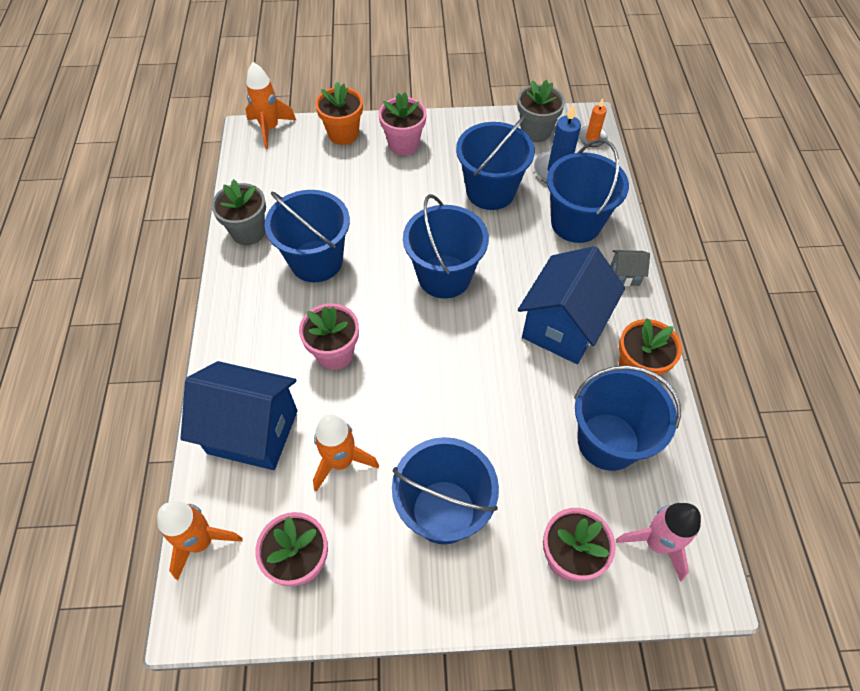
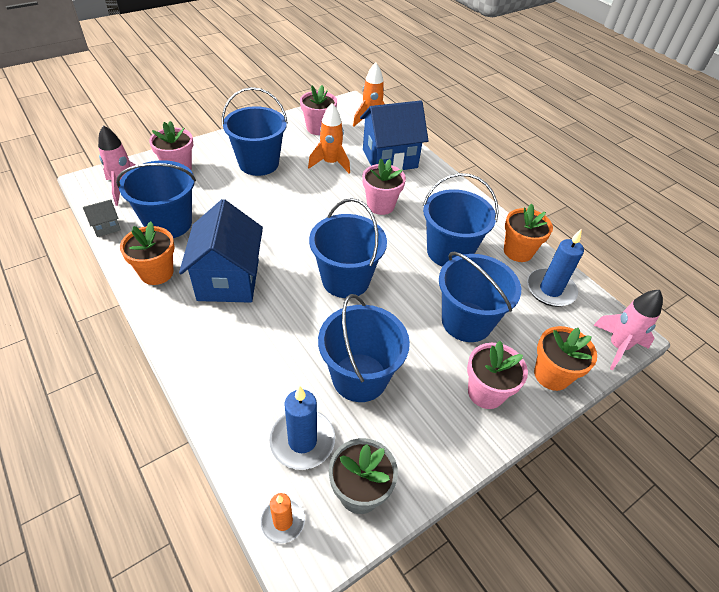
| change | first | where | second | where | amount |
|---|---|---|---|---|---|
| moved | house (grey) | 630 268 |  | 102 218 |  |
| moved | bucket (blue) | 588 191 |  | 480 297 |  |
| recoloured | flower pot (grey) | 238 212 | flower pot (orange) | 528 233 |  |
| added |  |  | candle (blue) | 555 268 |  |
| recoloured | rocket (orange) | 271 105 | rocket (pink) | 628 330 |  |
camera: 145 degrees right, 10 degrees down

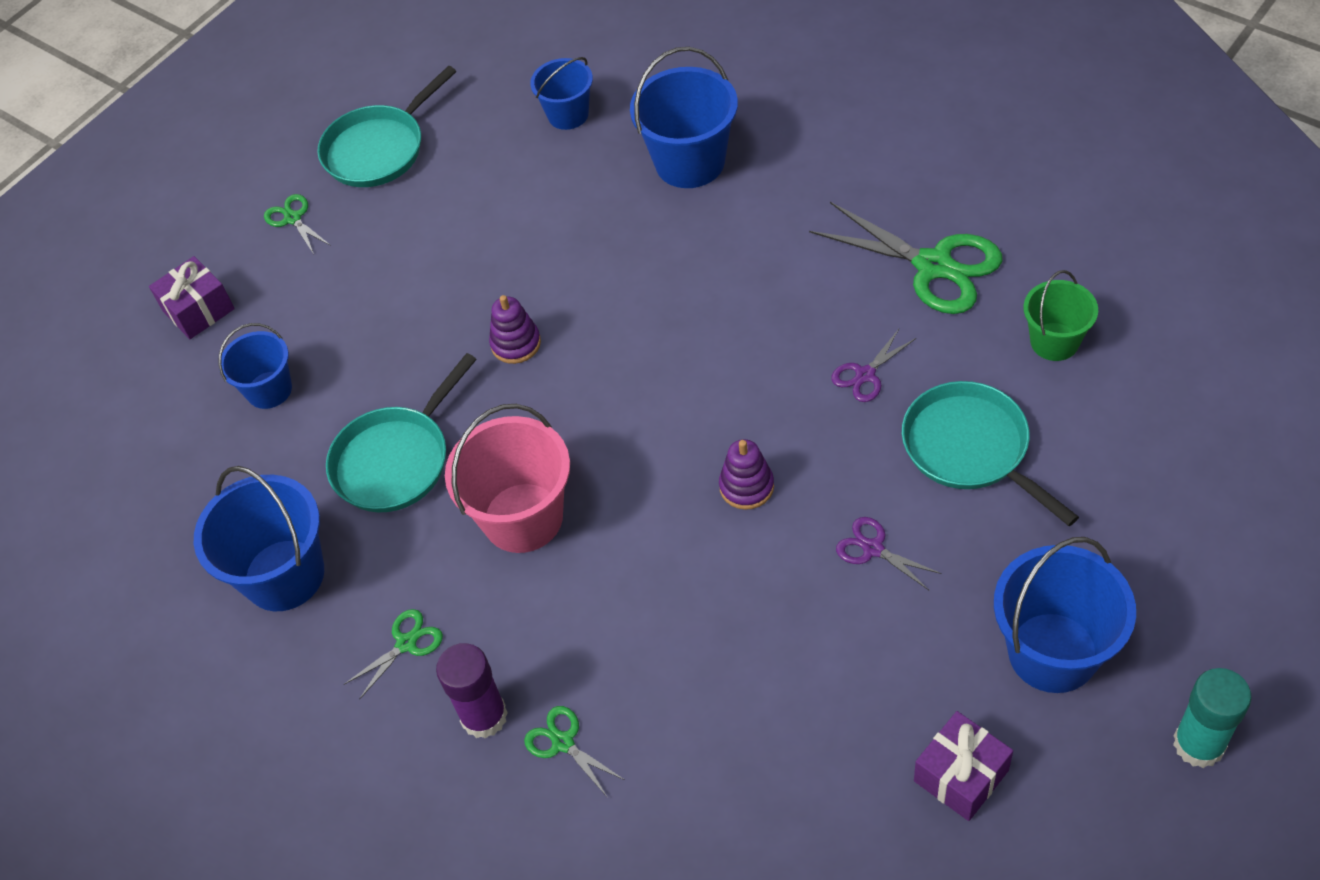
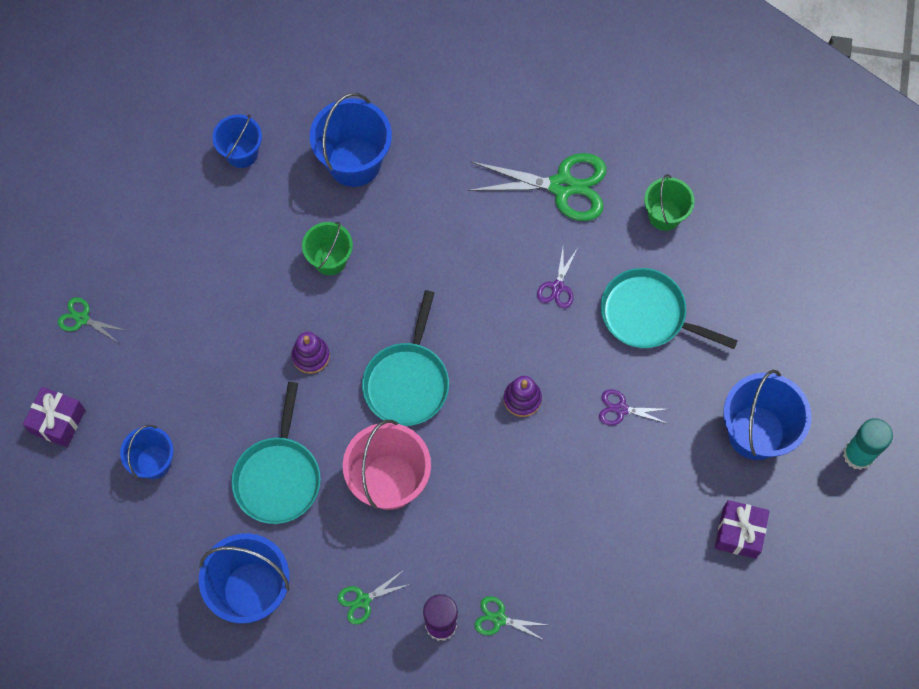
| change | first | where | second | where | amount |
|---|---|---|---|---|---|
| added |  |  | bucket (green) | 327 248 |  |
| turned | scissors (green) | 394 654 |  | 374 597 | 135 degrees counterclockwise |
| moved | pan (turquoise) | 386 126 |  | 405 358 |  |
camera: 35 degrees left, 15 degrees up

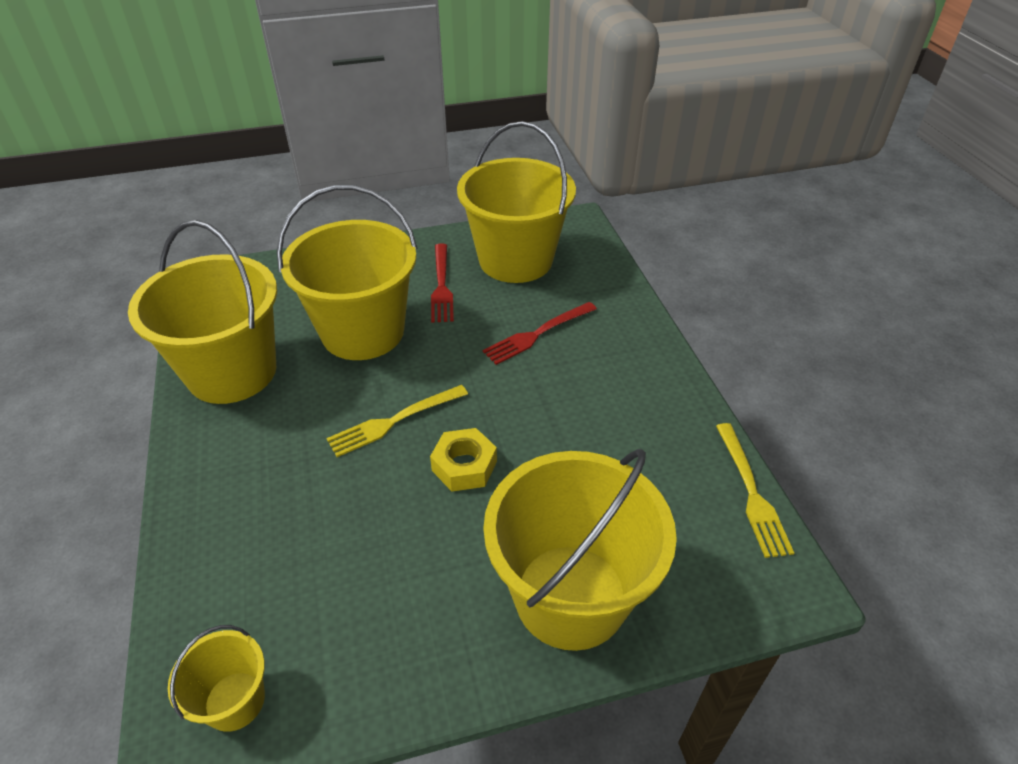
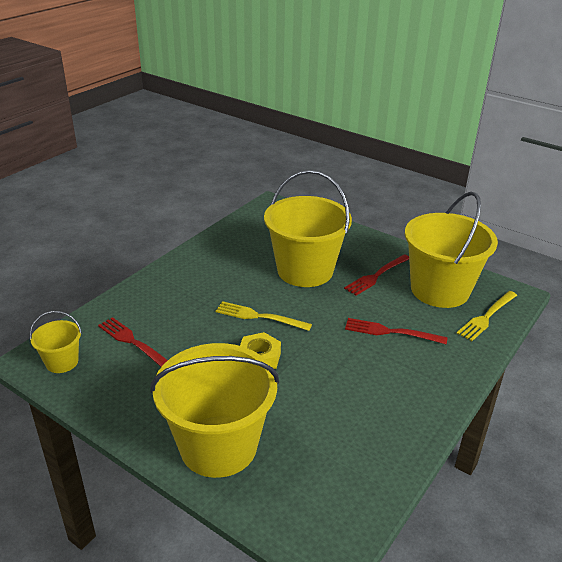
| change | first | where | second | where | amount |
|---|---|---|---|---|---|
| added |  |  | fork (red) | 133 342 |  |
| moved | fork (yellow) | 755 490 |  | 487 316 |  |
| removed | bucket (yellow) | 202 312 |  |  |  |
camera: 50 degrees right, 10 degrees down

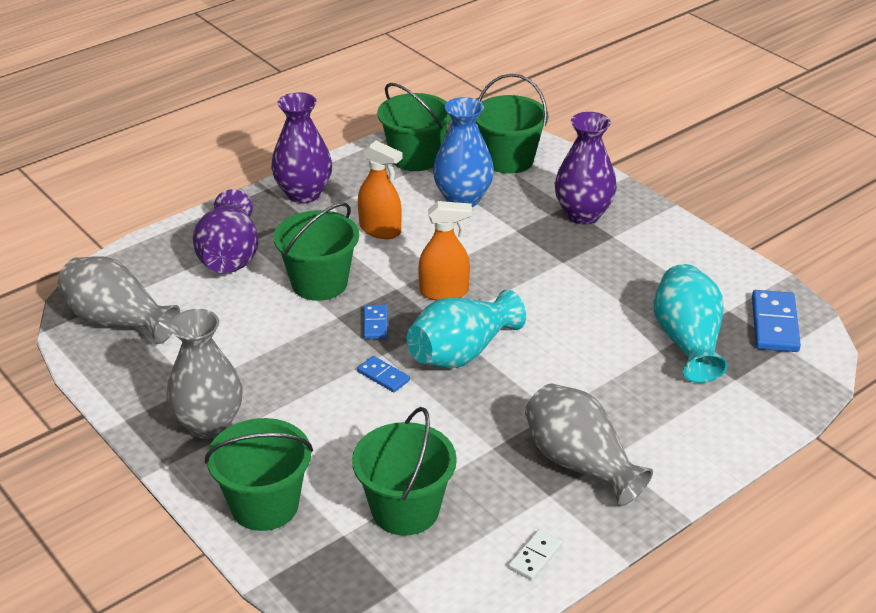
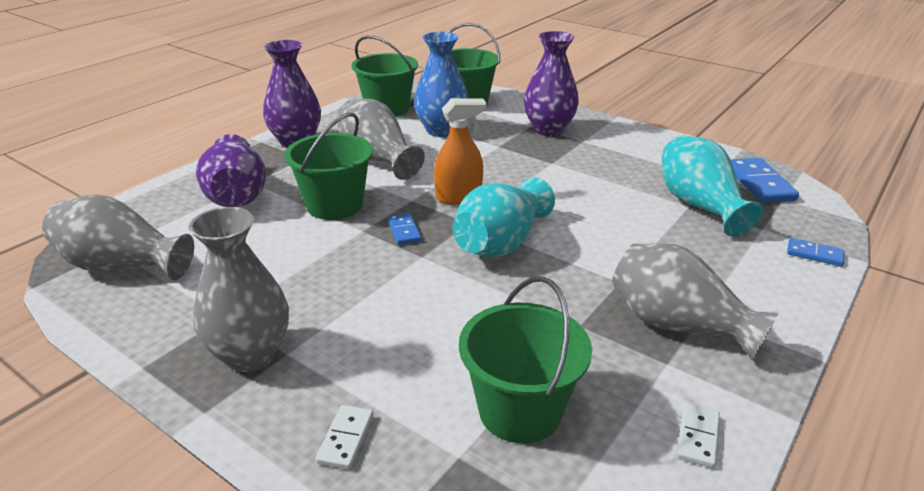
| change | first | where | second | where | amount |
|---|---|---|---|---|---|
| replaced | bucket (green) | 259 474 | domino (white) | 344 437 |  |
| replaced | spray bottle (orange) | 380 190 | vase (grey) | 381 139 |  |
| moved | domino (blue) | 383 374 |  | 815 252 |  |
camera: 15 degrees left, 5 degrees down

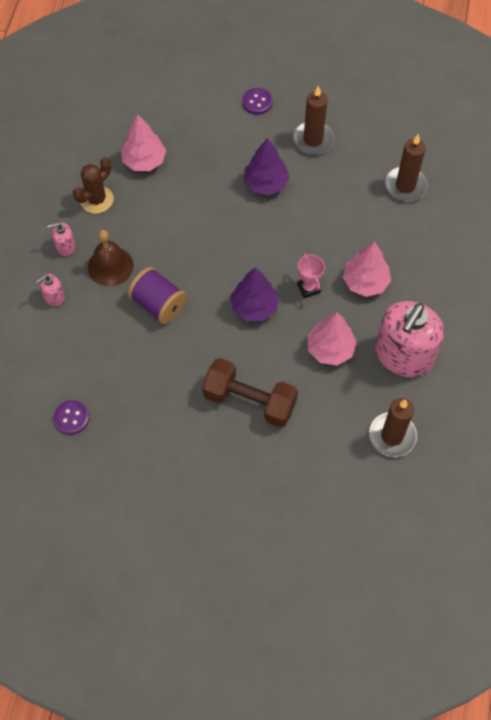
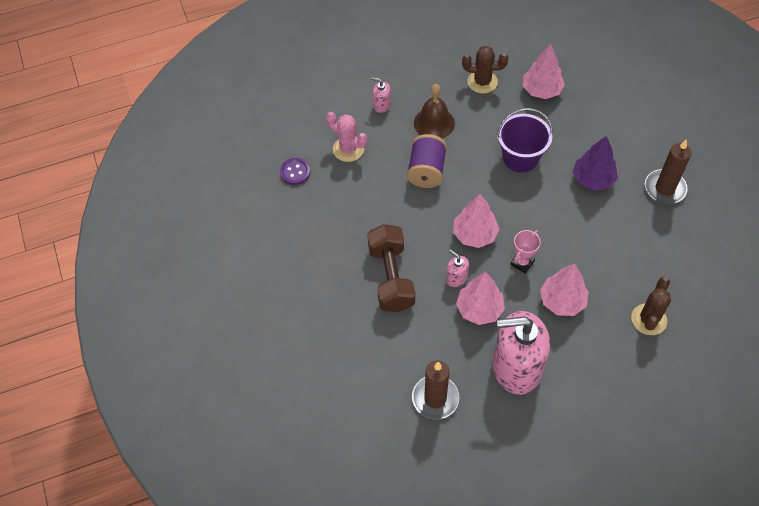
| change | first | where | second | where | amount |
|---|---|---|---|---|---|
| added |  |  | cactus (pink) | 346 137 |  |
| moved | soap dispenser (pink) | 61 239 |  | 457 268 |  |
| recoloured | tree (purple) | 254 294 | tree (pink) | 476 221 |  |
| added |  |  | bucket (purple) | 525 140 |  |
| added |  |  | cactus (brown) | 651 306 |  |
| removed | button (purple) | 257 101 |  |  |  |
| removed | candle (brown) | 406 167 |  |  |  |
camera: 60 degrees right, 5 degrees down

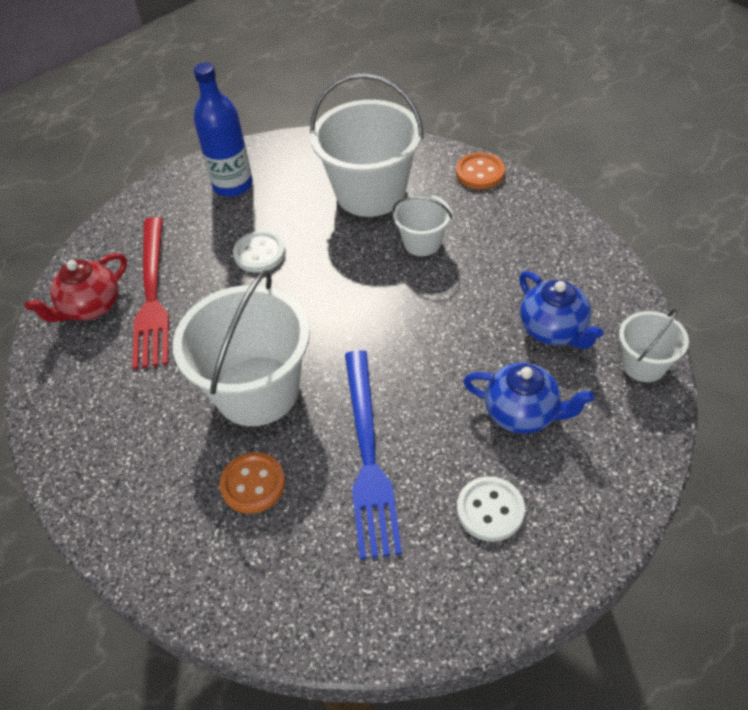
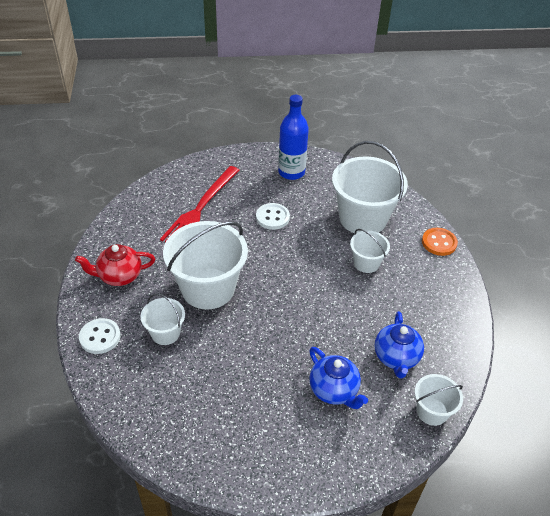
| change | first | where | second | where | amount |
|---|---|---|---|---|---|
| moved | teapot (red) | 76 287 |  | 115 265 |  |
| moved | button (white) | 491 509 |  | 100 336 |  |
| replaced | button (orange) | 252 483 | bucket (white) | 162 319 |  |
| removed | fork (blue) | 373 455 |  |  |  |
camera: 30 degrees right, 5 degrees down

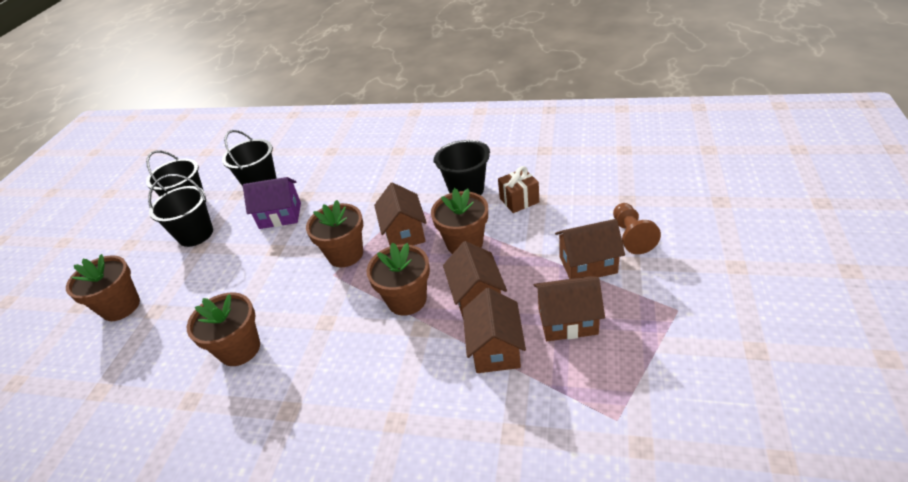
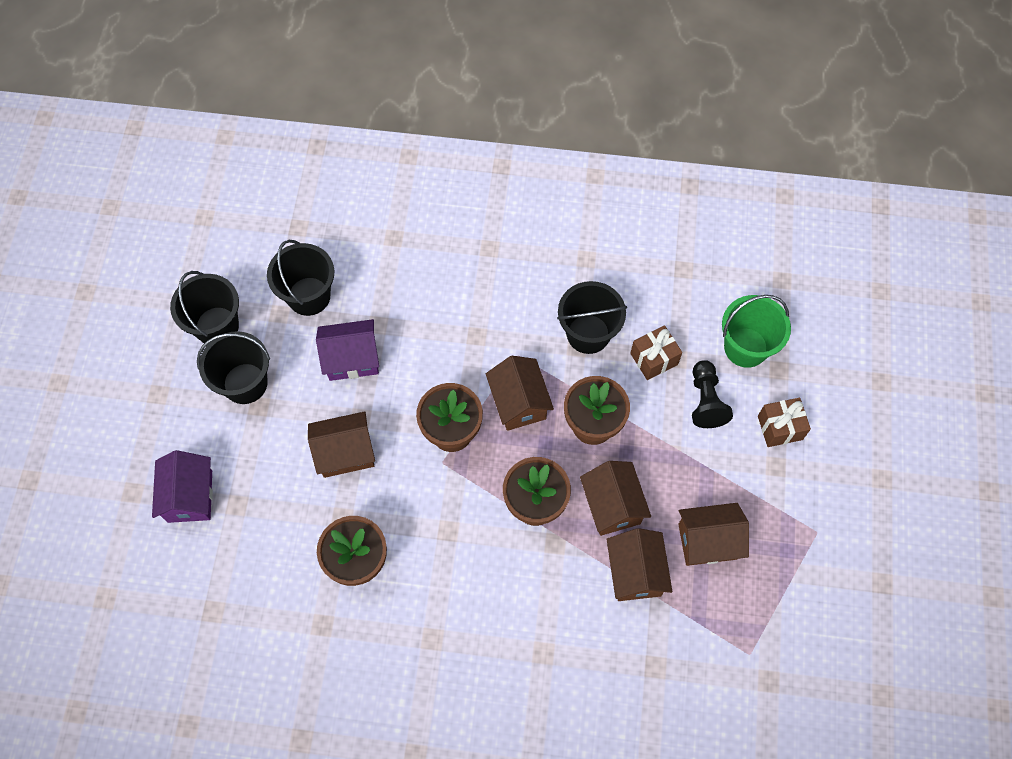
| change | first | where | second | where | amount |
|---|---|---|---|---|---|
| replaced | flower pot (brown) | 103 287 | house (purple) | 182 486 |  |
| moved | house (brown) | 590 249 |  | 341 444 |  |
| added |  |  | pawn (black) | 712 394 |  |
| added |  |  | bucket (green) | 756 331 |  |
| replaced | pawn (brown) | 637 228 | gift (brown) | 784 422 |  |
camera: 10 degrees left, 25 degrees up

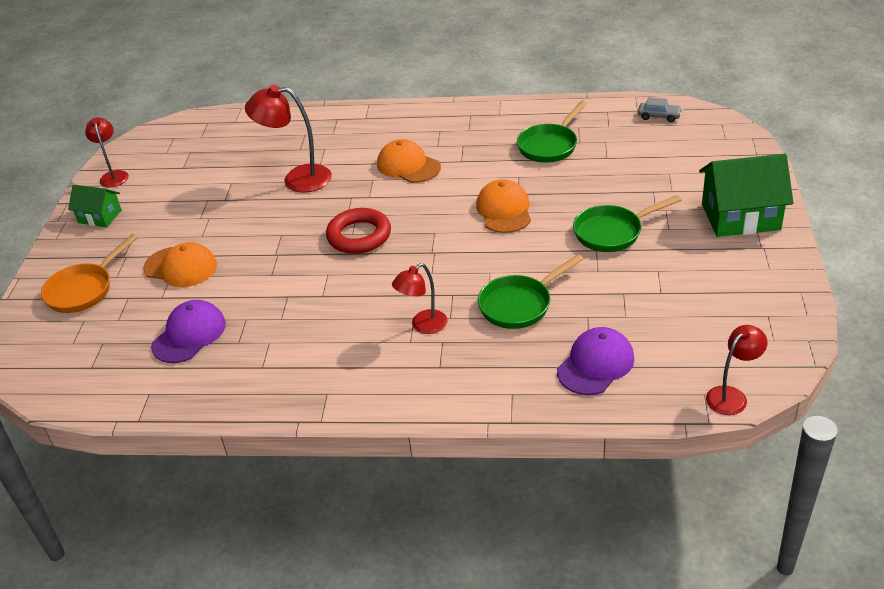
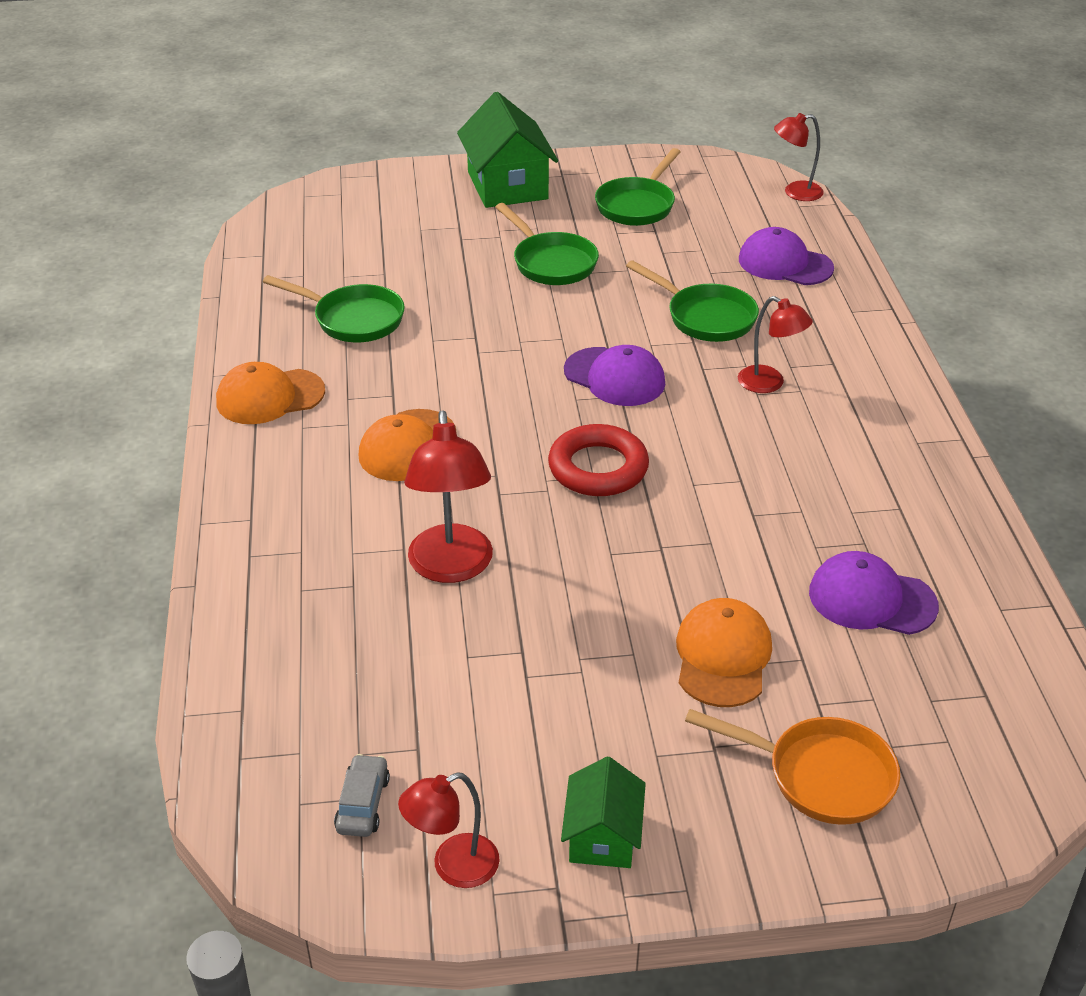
| change | first | where | second | where | amount |
|---|---|---|---|---|---|
| moved | cap (orange) | 503 206 |  | 270 393 |  |
| moved | car (grey) | 660 109 |  | 362 795 |  |
| added |  |  | cap (purple) | 614 375 |  |
| added |  |  | pan (green) | 637 187 |  |
| turned | lamp (red) | 737 370 |  | 799 157 | 45 degrees counterclockwise |
camera: 105 degrees left, 0 degrees up

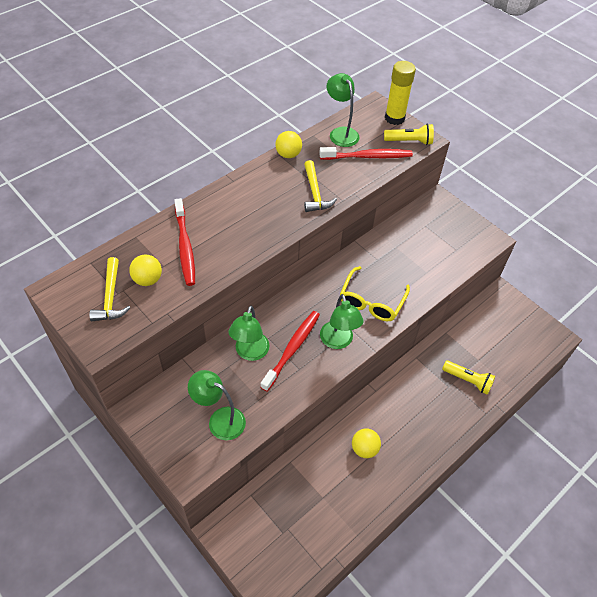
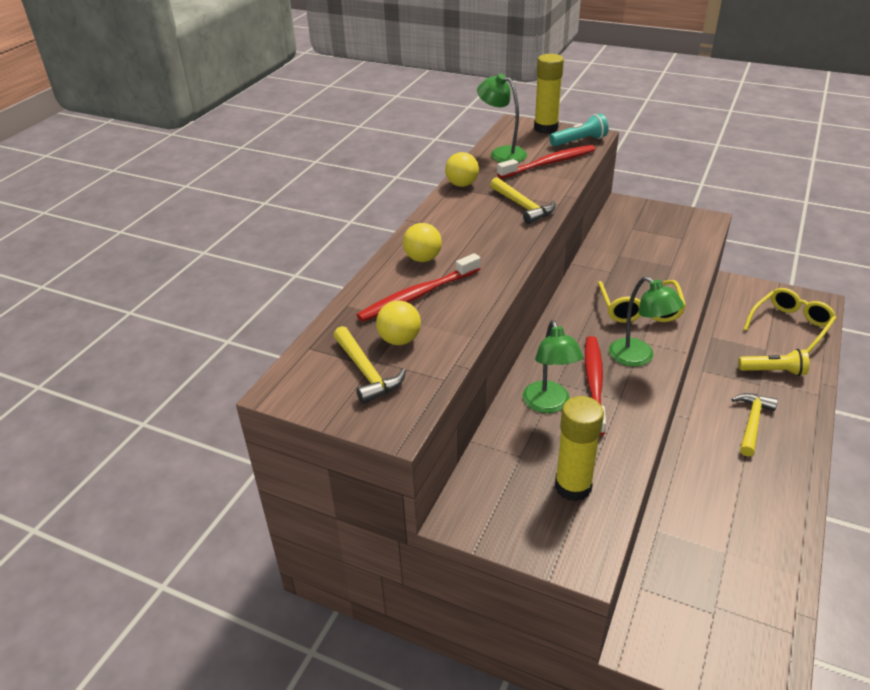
| change | first | where | second | where | amount |
|---|---|---|---|---|---|
| turned | toothbrush (red) | 184 242 |  | 419 287 | 90 degrees clockwise |
| moved | ball (yellow) | 366 443 |  | 422 242 |  |
| recoloured | flashlight (yellow) | 409 134 | flashlight (turquoise) | 579 129 |  |
| replaced | lamp (green) | 217 405 | glue stick (yellow) | 579 448 |  |
| added |  |  | hammer (yellow) | 754 425 |  |
| added |  |  | glasses (yellow) | 790 321 |  |
camera: 20 degrees left, 15 degrees down

